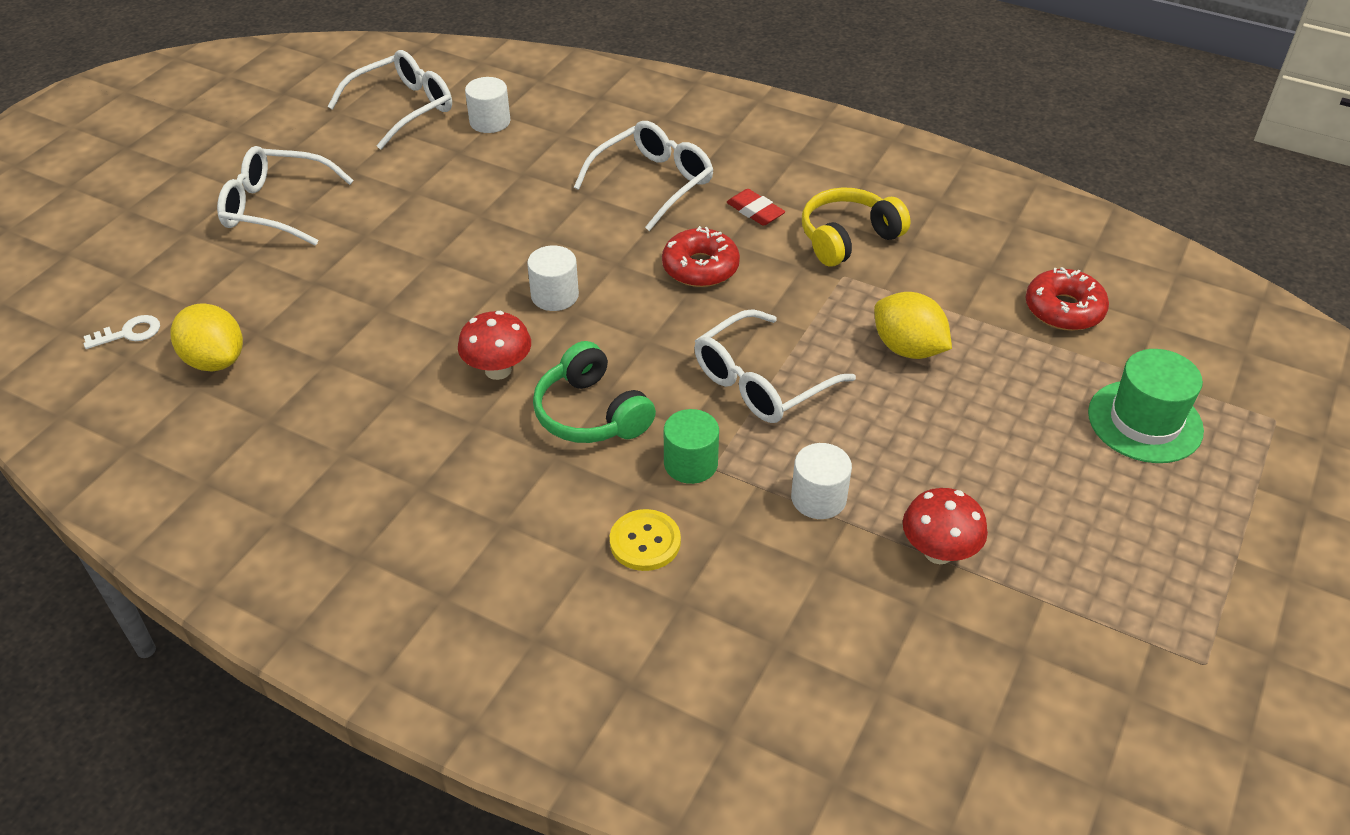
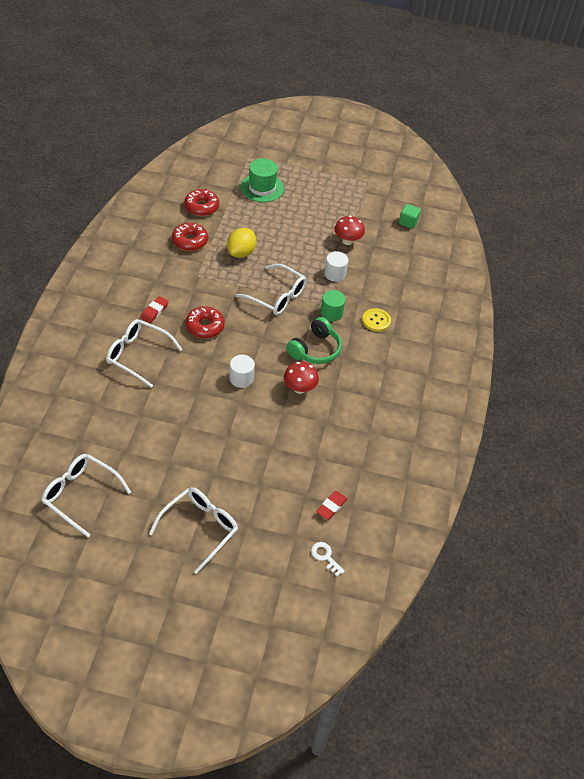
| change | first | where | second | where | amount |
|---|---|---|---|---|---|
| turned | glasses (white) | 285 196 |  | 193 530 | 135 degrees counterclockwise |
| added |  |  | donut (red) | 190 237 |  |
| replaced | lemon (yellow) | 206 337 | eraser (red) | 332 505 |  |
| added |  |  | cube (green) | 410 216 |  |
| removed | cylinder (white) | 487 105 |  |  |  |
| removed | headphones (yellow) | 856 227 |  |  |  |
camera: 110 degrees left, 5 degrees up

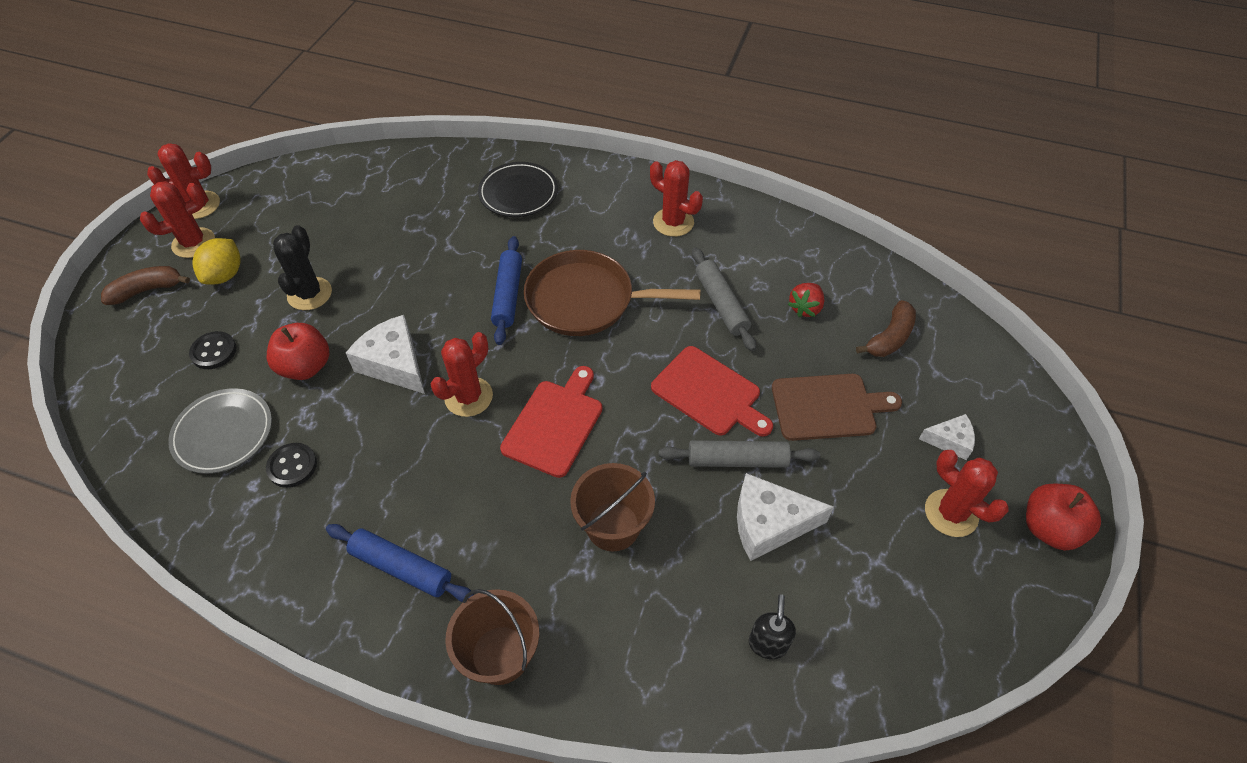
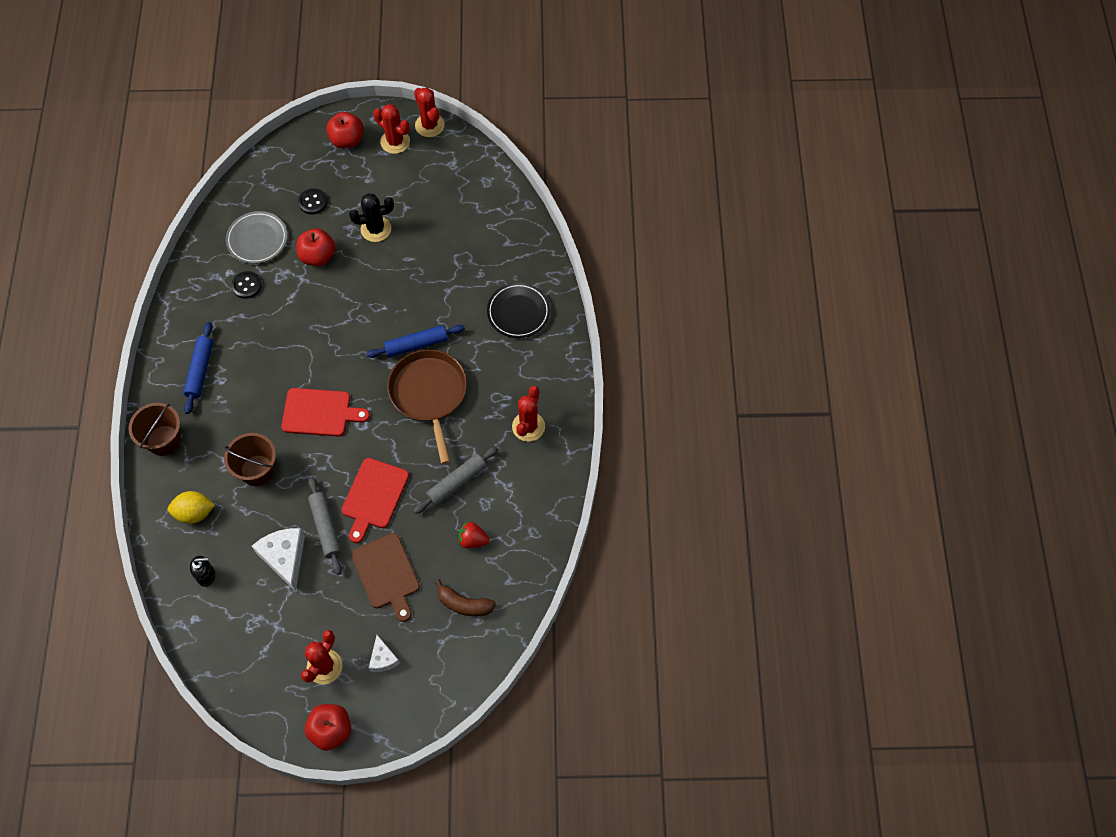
| change | first | where | second | where | amount |
|---|---|---|---|---|---|
| moved | lemon (yellow) | 216 261 |  | 191 507 |  |
| replaced | banana (brown) | 145 285 | apple (red) | 345 130 |  |
| removed | cheese (white) | 385 354 |  |  |  |
| removed | cactus (red) | 462 374 |  |  |  |
camera: 70 degrees right, 10 degrees up

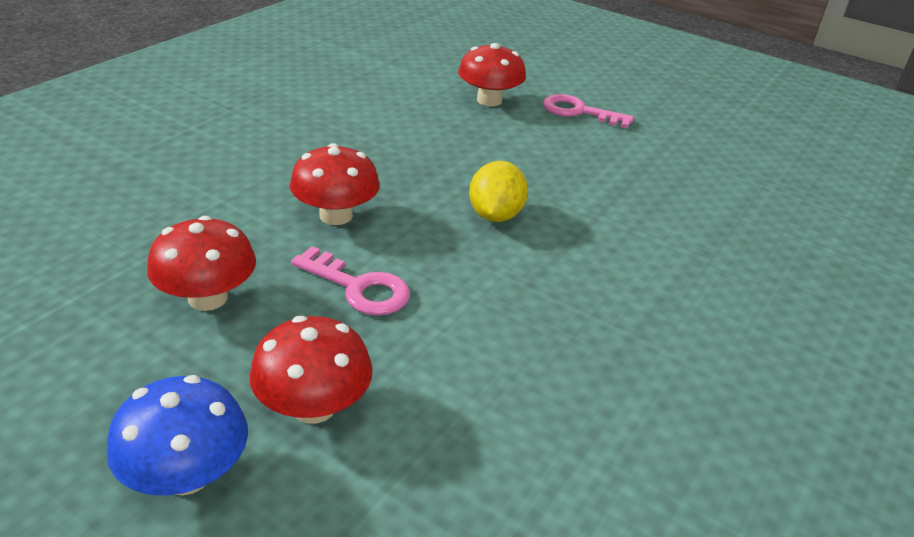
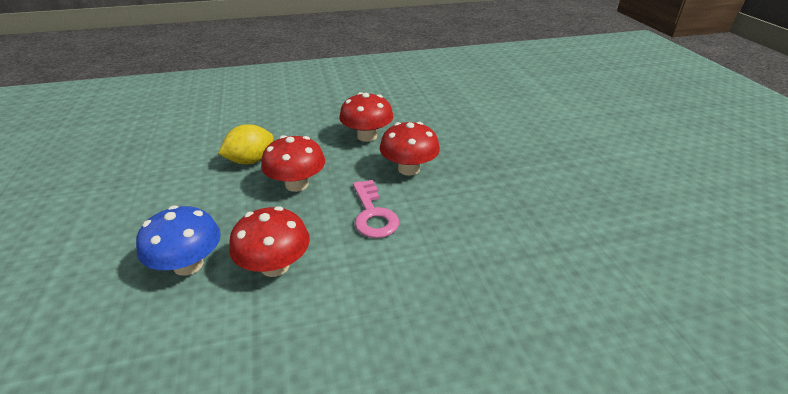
| change | first | where | second | where | amount |
|---|---|---|---|---|---|
| moved | lemon (yellow) | 498 191 |  | 246 144 |  |
| moved | mushroom (red) | 492 74 |  | 366 117 |  |
| removed | key (pink) | 588 111 |  |  |  |
camera: 45 degrees right, 0 degrees up

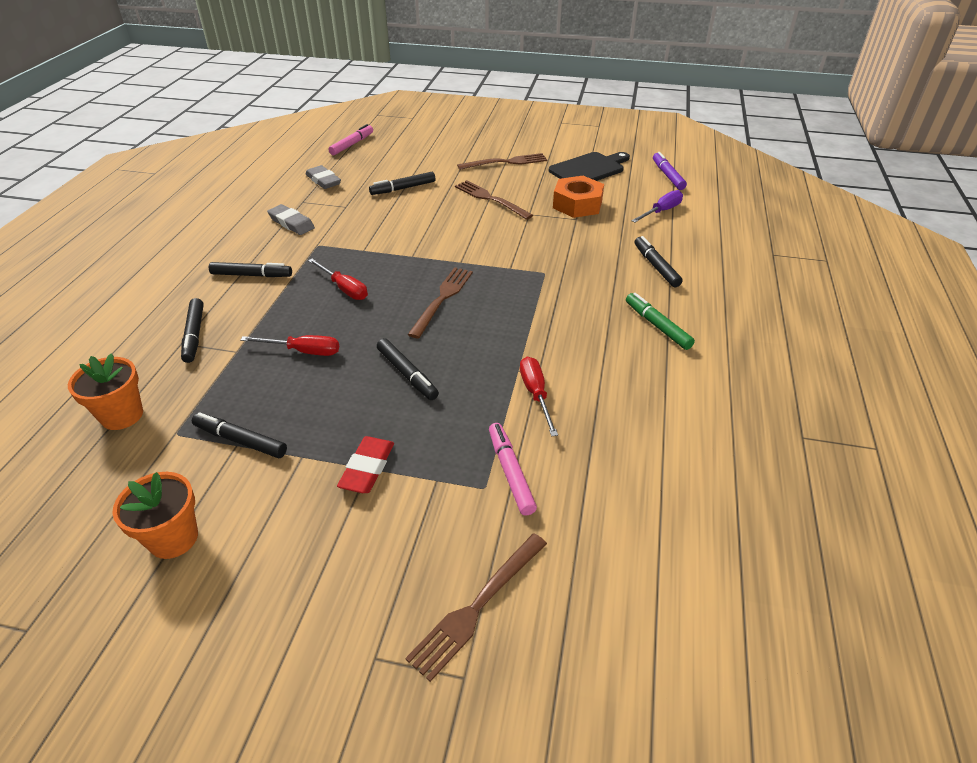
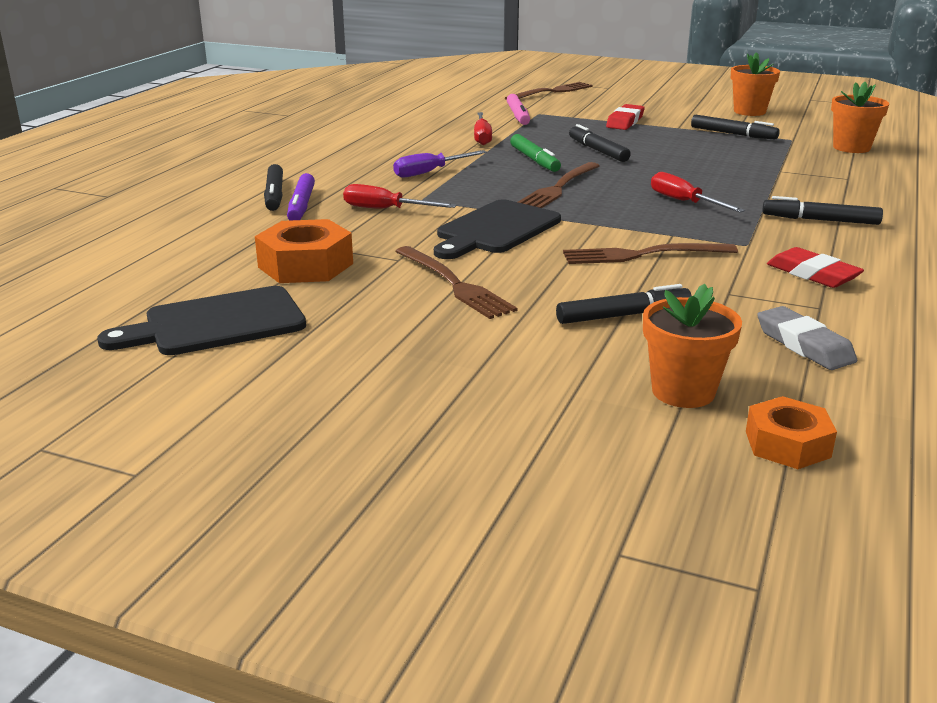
| change | first | where | second | where | amount |
|---|---|---|---|---|---|
| moved | marker (purple) | 670 171 |  | 301 196 |  |
| moved | screwdriver (red) | 289 345 |  | 400 196 |  |
| moved | screwdriver (purple) | 657 206 |  | 440 164 |  |
| added |  |  | cutting board (black) | 497 229 |  |
| moved | marker (green) | 660 321 |  | 535 153 |  |
| moved | fork (brown) | 502 161 |  | 650 253 |  |
| added |  |  | flower pot (orange) | 692 346 |  |
| replaced | marker (pink) | 350 139 | nut (orange) | 791 432 |  |
| recoloured | eraser (grey) | 291 219 | eraser (red) | 815 267 |  |
| removed | marker (black) | 192 330 |  |  |  |
camera: 170 degrees left, 15 degrees down

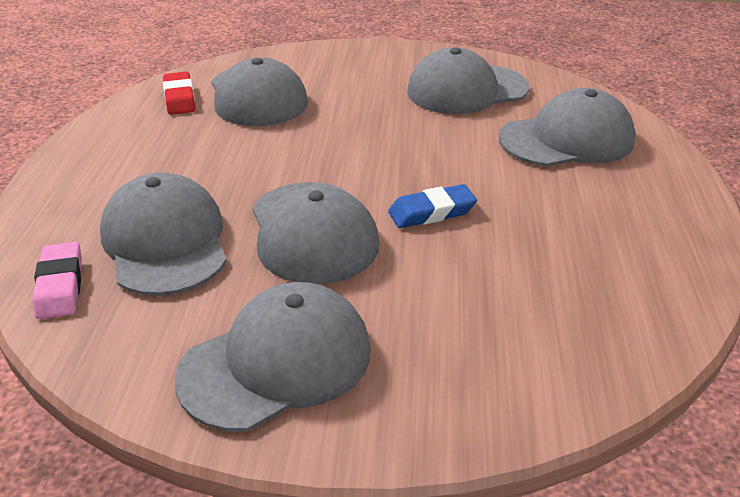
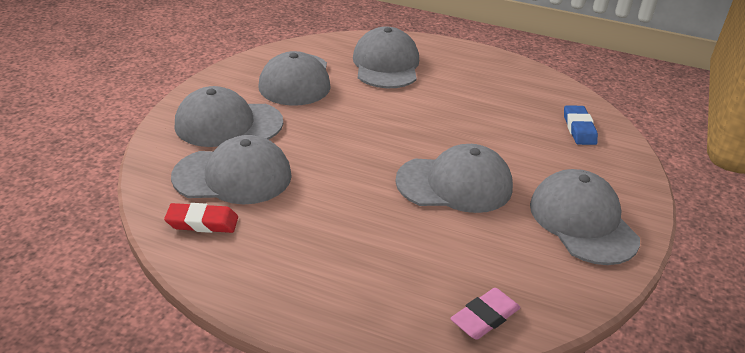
| change | first | where | second | where | amount |
|---|---|---|---|---|---|
| moved | cap (grey) | 163 234 |  | 229 116 |  |
| turned | eraser (pink) | 57 280 |  | 485 314 | 45 degrees counterclockwise |
| moved | eraser (blue) | 432 206 |  | 581 125 |  |
camera: 75 degrees left, 0 degrees up

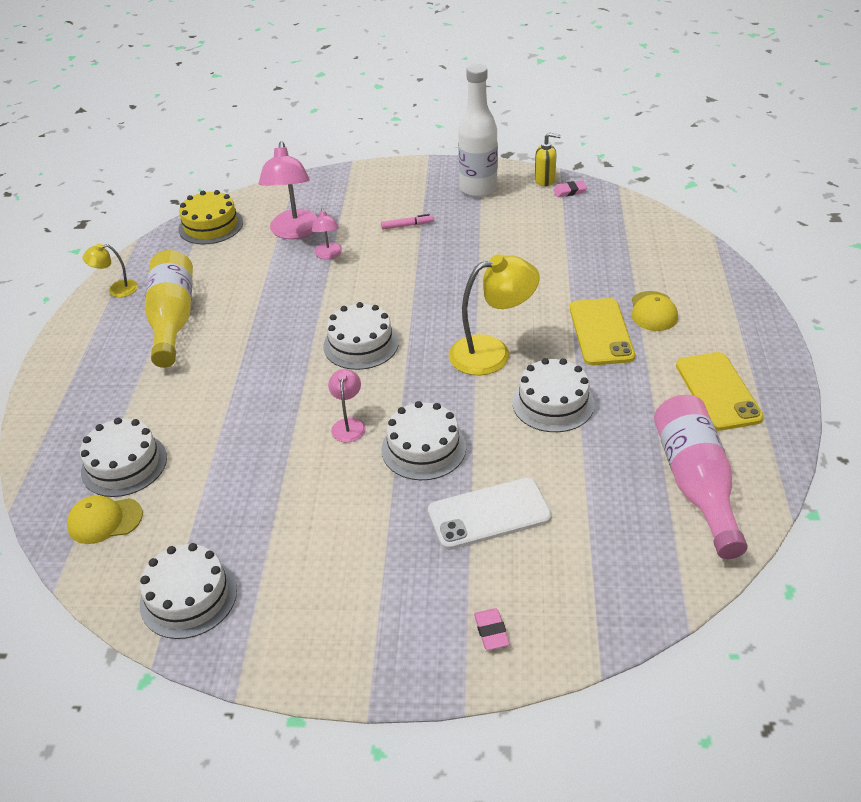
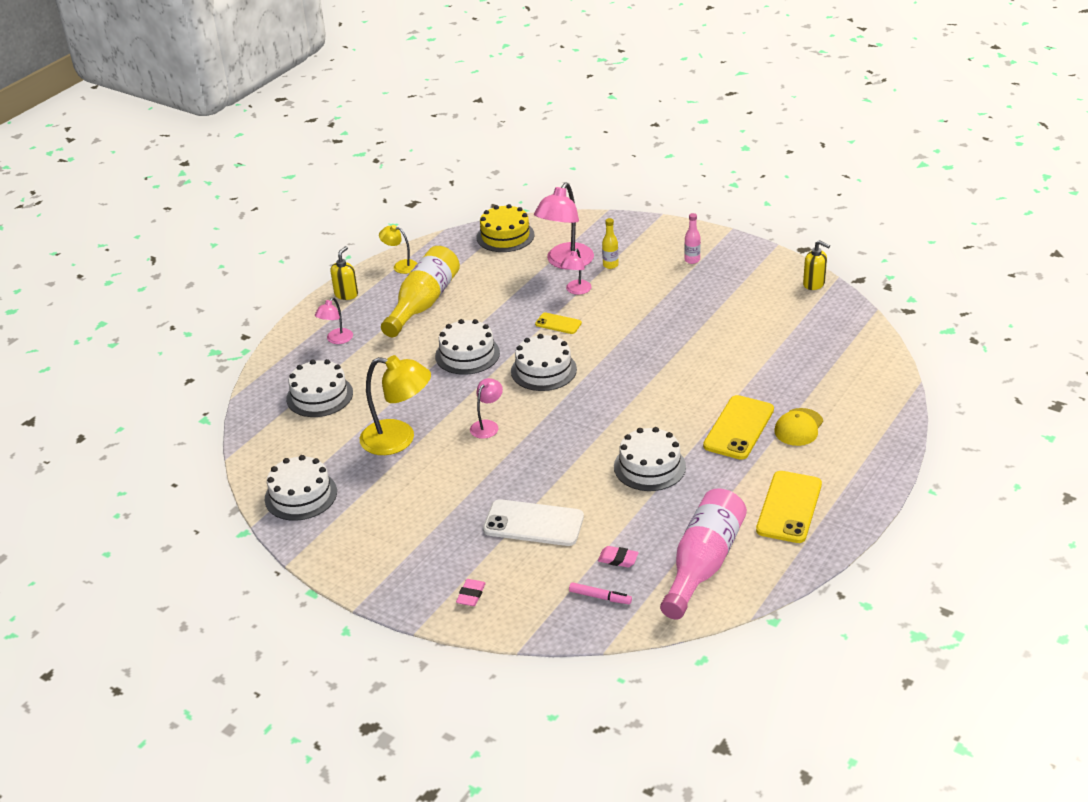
| change | first | where | second | where | amount |
|---|---|---|---|---|---|
| added |  |  | lamp (pink) | 334 320 |  |
| added |  |  | soap dispenser (yellow) | 344 273 |  |
| moved | lamp (yellow) | 494 314 |  | 395 405 |  |
| moved | cake (white) | 424 440 |  | 467 347 |  |
| added |  |  | phone (yellow) | 558 323 |  |
| moved | marker (pink) | 407 221 |  | 600 593 |  |
| moved | eraser (pink) | 570 189 |  | 618 557 |  |
| added |  |  | bottle (yellow) | 610 243 |  |
| added |  |  | bottle (pink) | 692 238 |  |
| removed | cap (yellow) | 105 519 |  |  |  |
| removed | bottle (white) | 478 130 |  |  |  |
camera: 30 degrees right, 5 degrees down

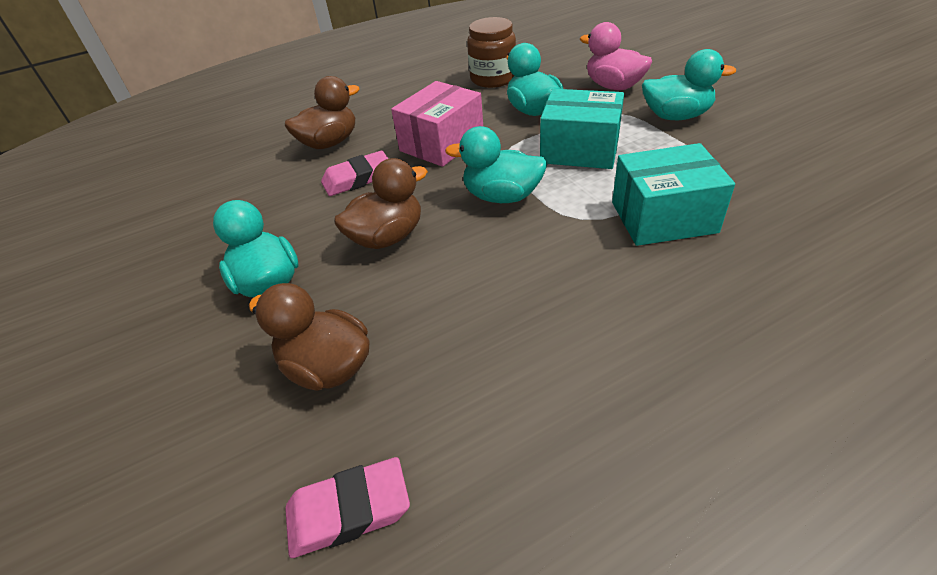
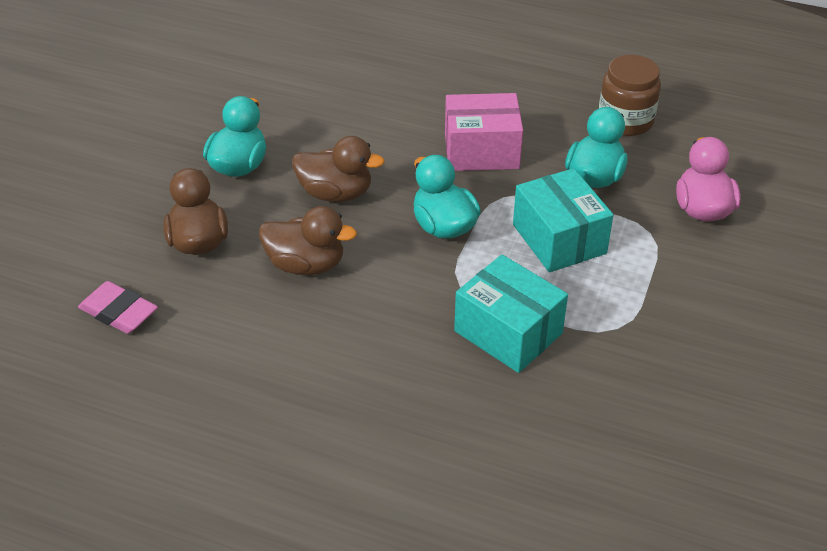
| change | first | where | second | where | amount |
|---|---|---|---|---|---|
| moved | duck (brown) | 322 112 |  | 308 240 |  |
| removed | eraser (pink) | 355 173 |  |  |  |
| removed | duck (turquoise) | 689 84 |  |  |  |
camera: 45 degrees right, 0 degrees up

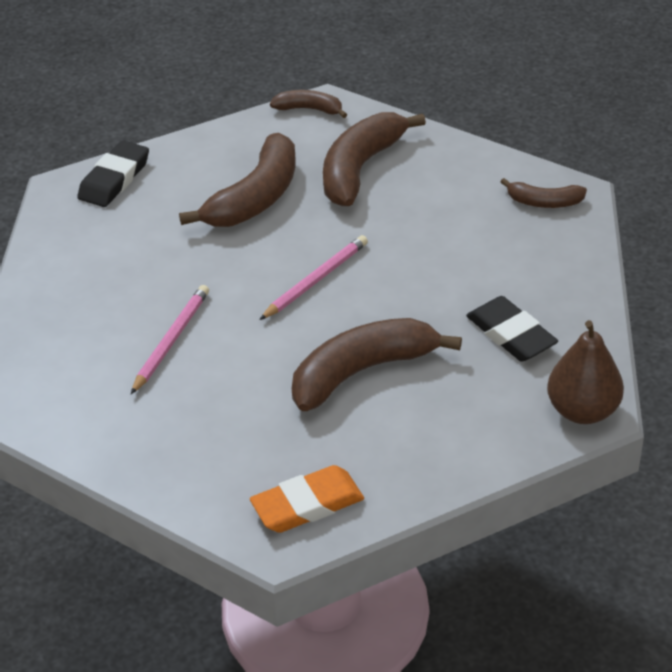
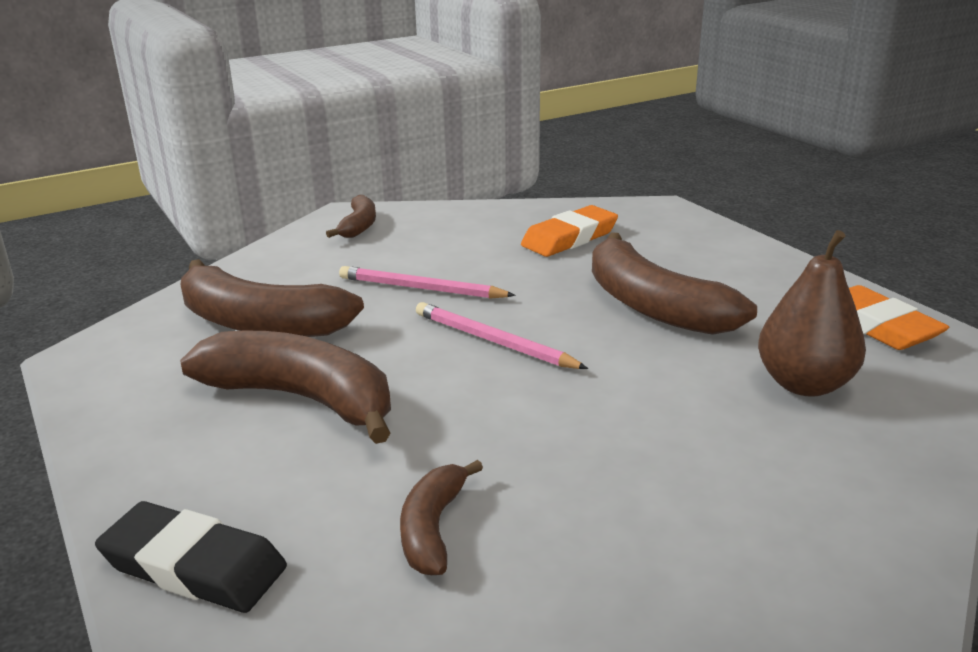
| change | first | where | second | where | amount |
|---|---|---|---|---|---|
| moved | pencil (pink) | 170 339 |  | 427 282 |  |
| moved | banana (brown) | 308 104 |  | 441 517 |  |
| recoloured | eraser (black) | 512 329 | eraser (orange) | 569 231 |  |
| moved | pear (brown) | 585 372 |  | 812 313 |  |
camera: 95 degrees left, 15 degrees down

